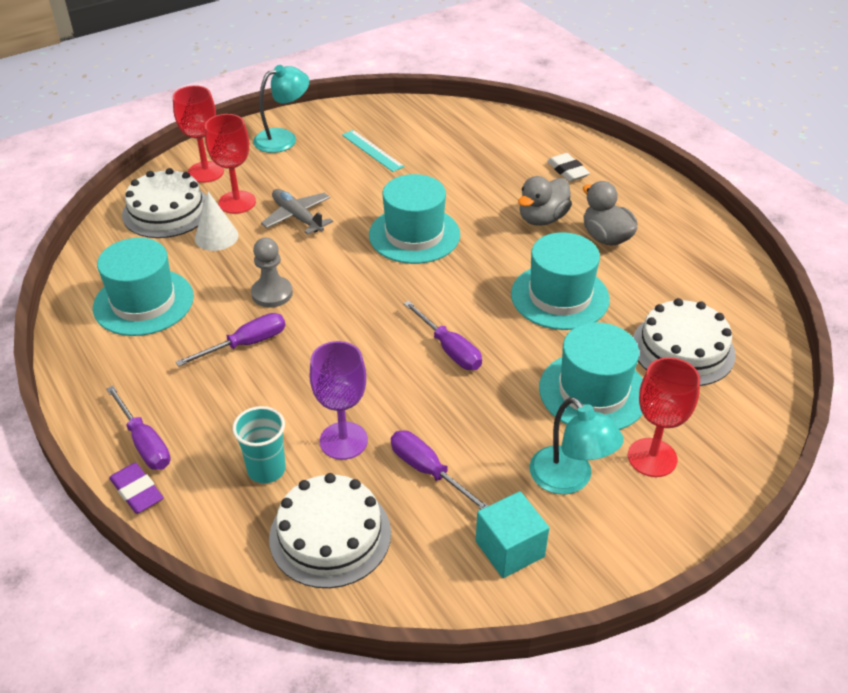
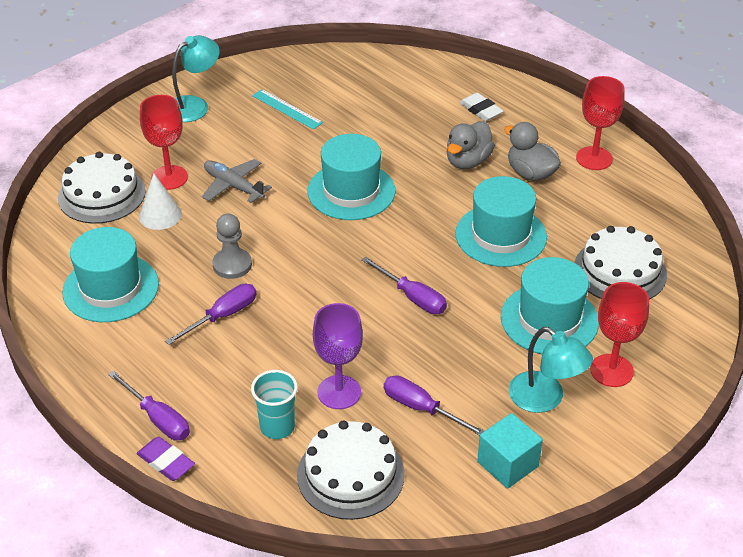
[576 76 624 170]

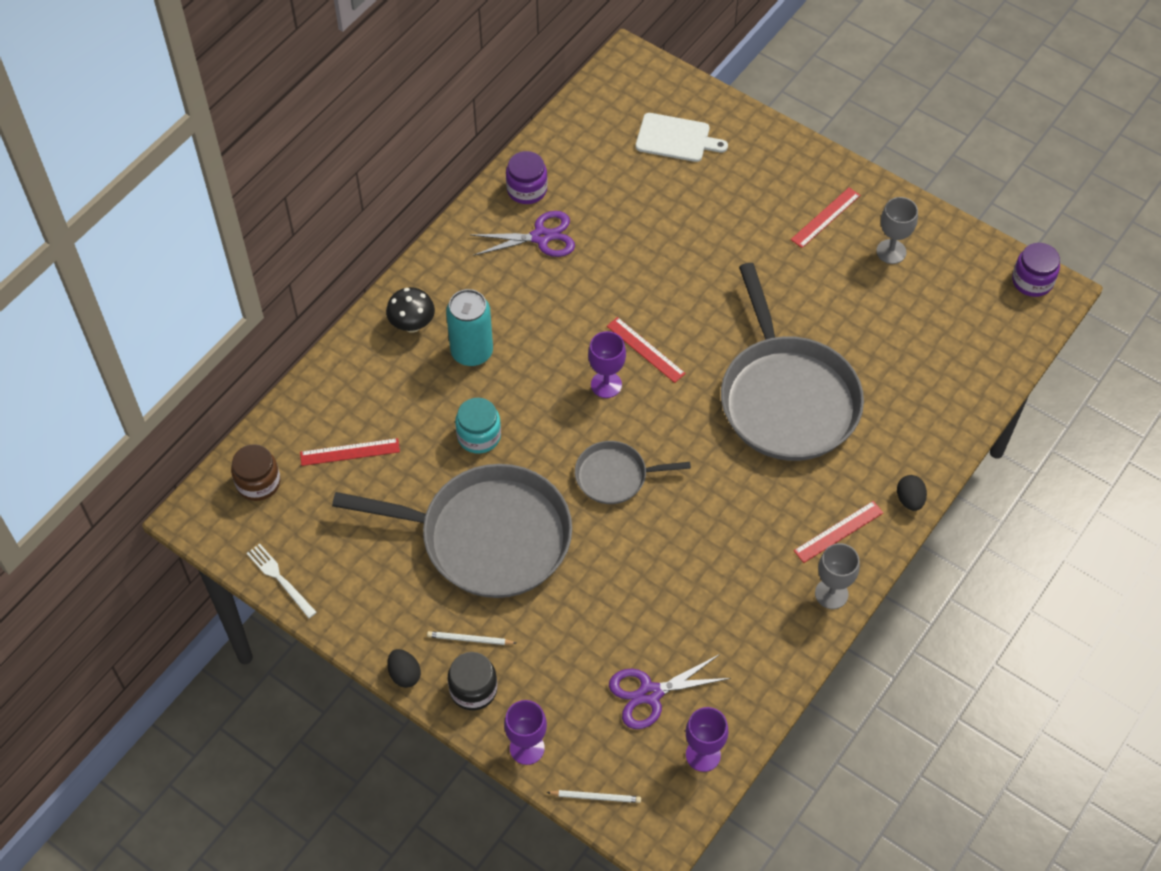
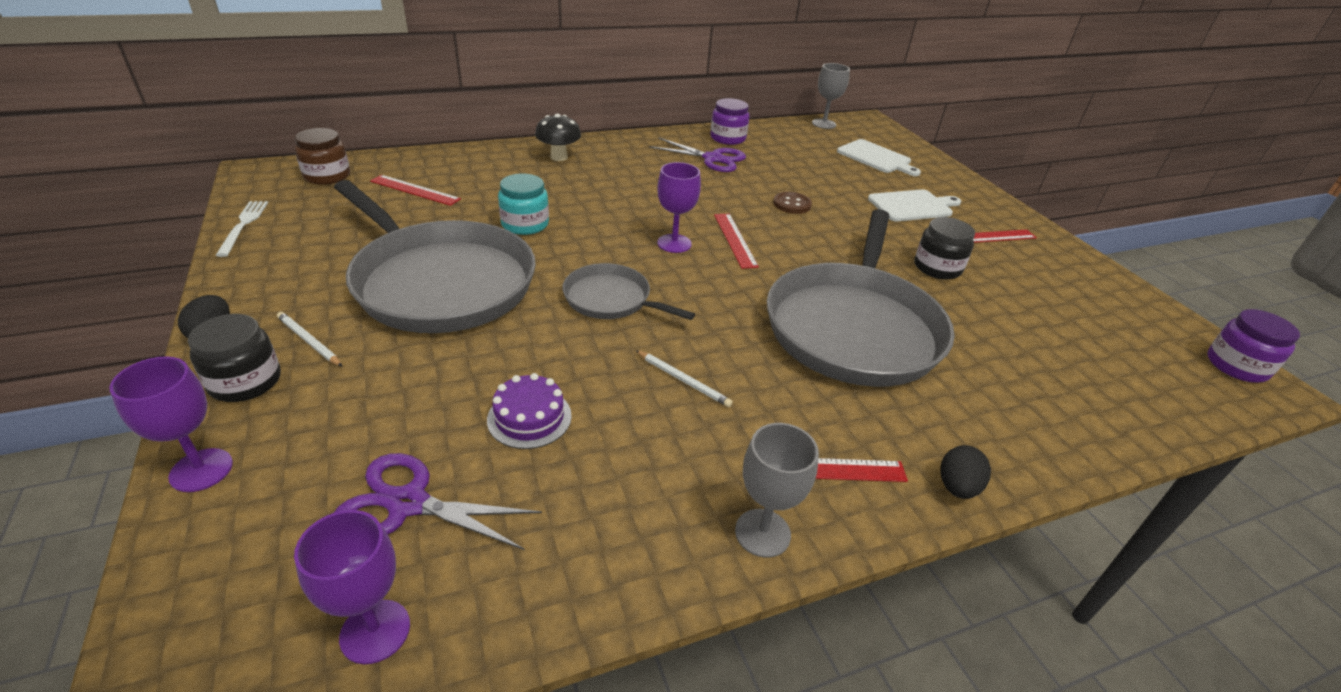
[446 289 493 366] (first image)
[487 373 572 449]
[773 192 812 214]
[868 189 961 221]
[914 217 975 280]
[636 350 733 407]
[812 63 850 129]

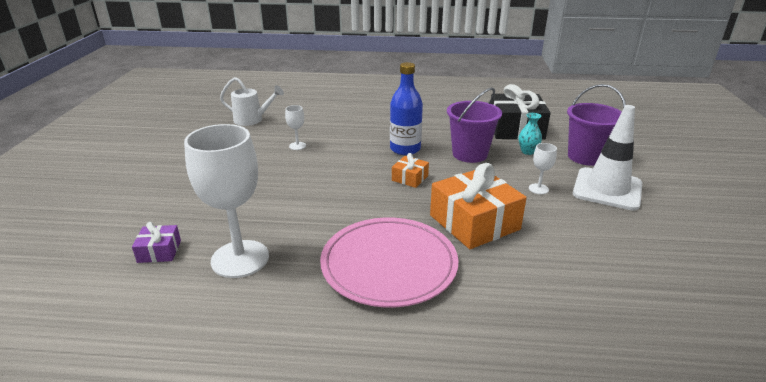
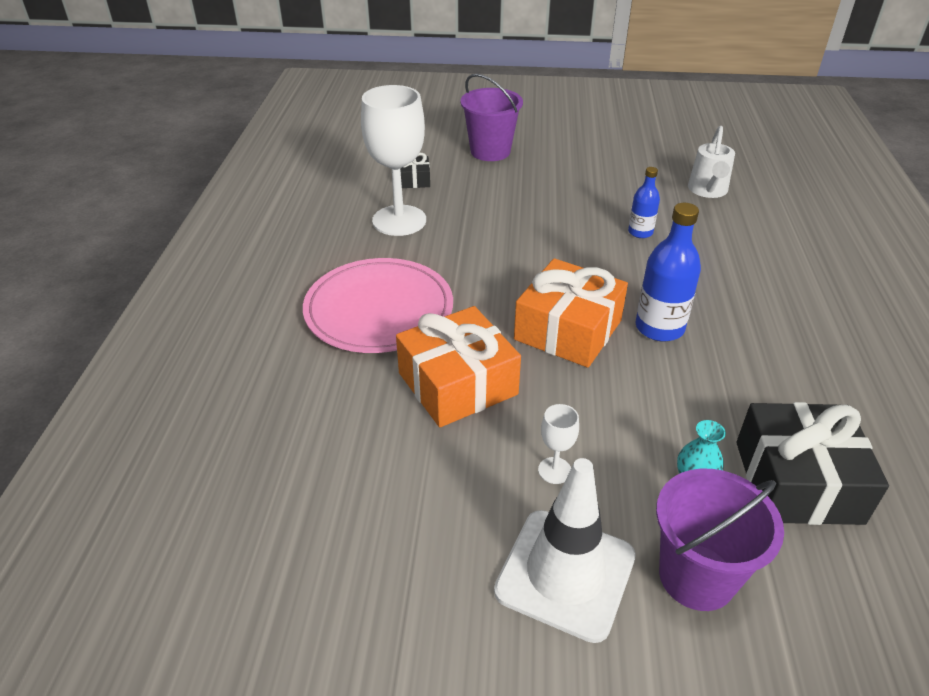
[460 74 523 161]
[628 167 660 238]
[400 153 430 188]
[514 258 628 368]

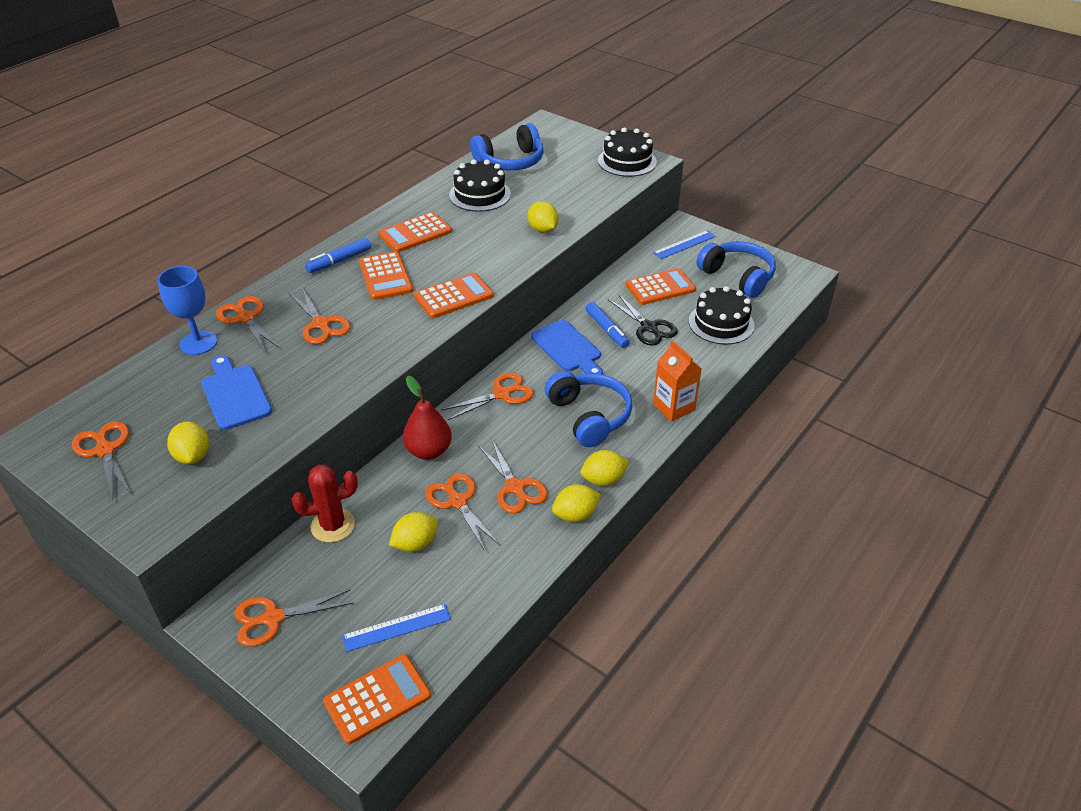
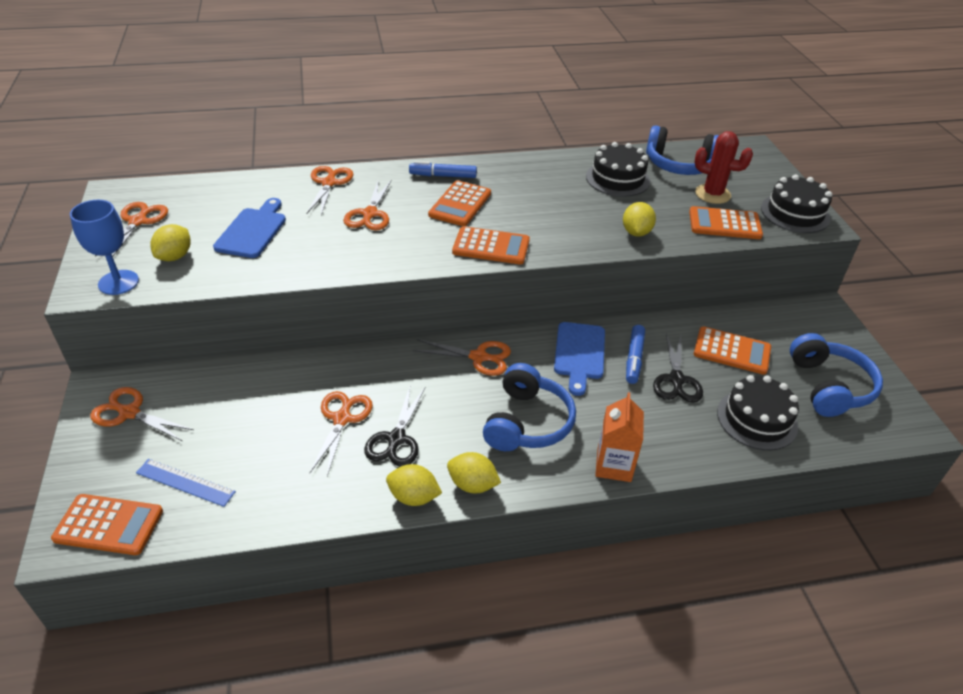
[389 512 438 552] (first image)
[403 376 452 460] (first image)
[653 230 716 259] (first image)
[70 200 139 295]
[694 131 753 204]
[689 206 763 239]
[364 386 426 467]

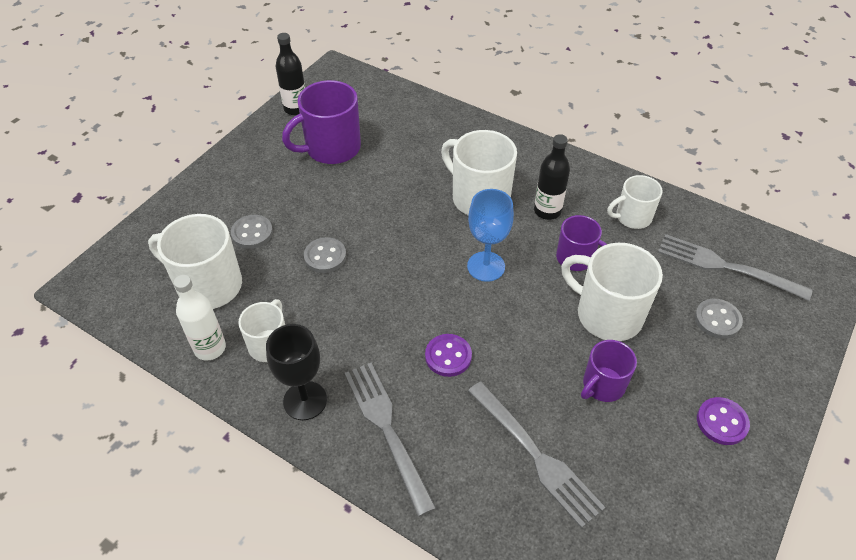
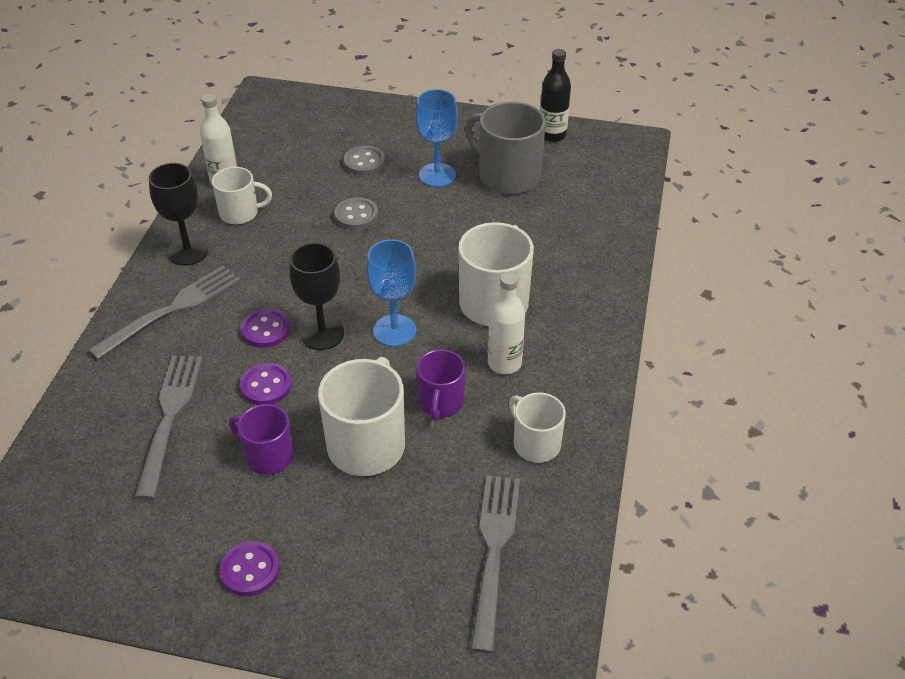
[148 214 242 309] (first image)
[695 299 743 339] (first image)
[240 363 292 405]
[289 243 344 350]
[415 89 458 187]
[465 101 546 194]
[488 273 525 374]
[135 356 203 500]

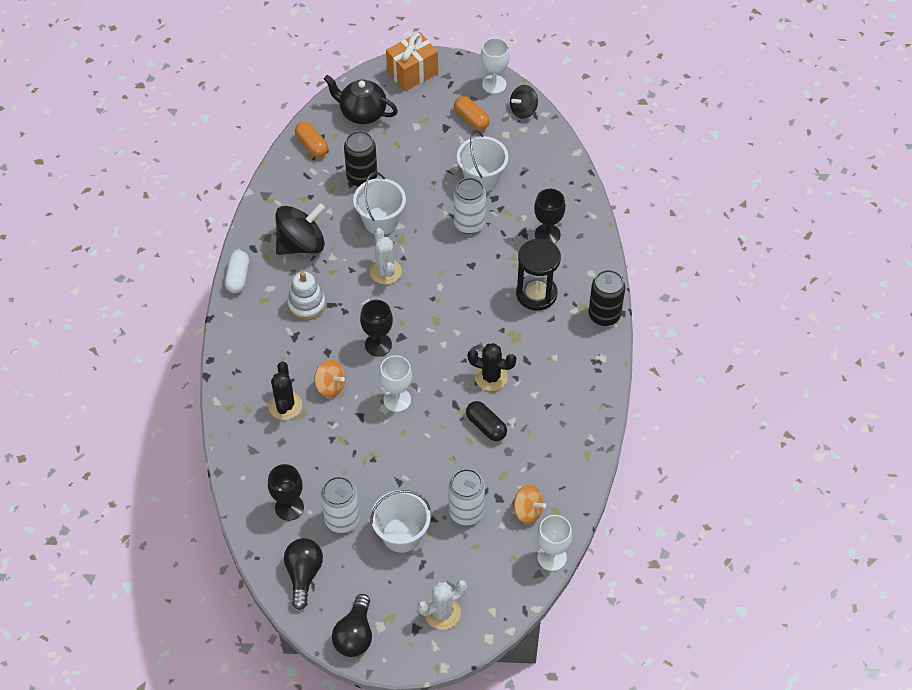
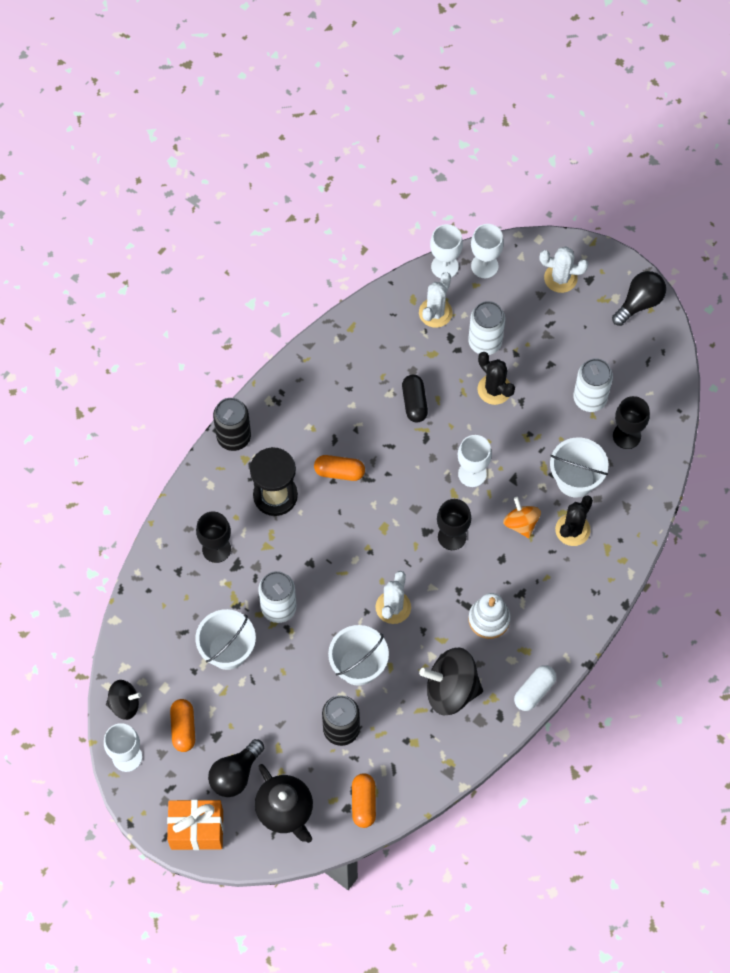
[314 455 365 481]
[471 224 504 278]
[208 739 264 797]
[550 437 608 498]
[478 352 515 405]
[419 272 453 328]

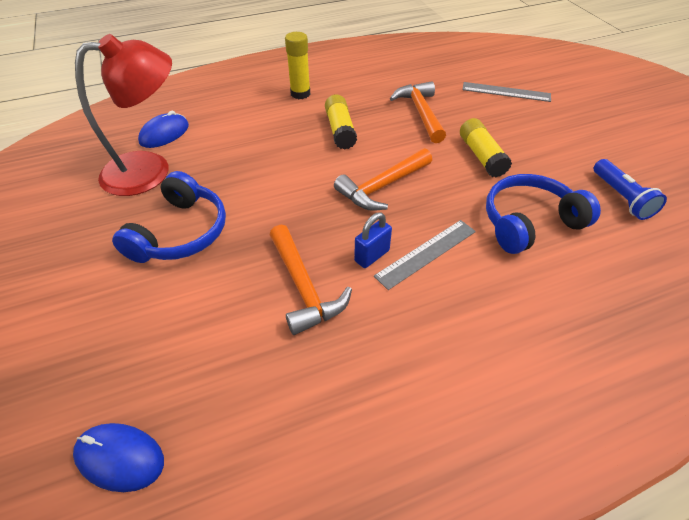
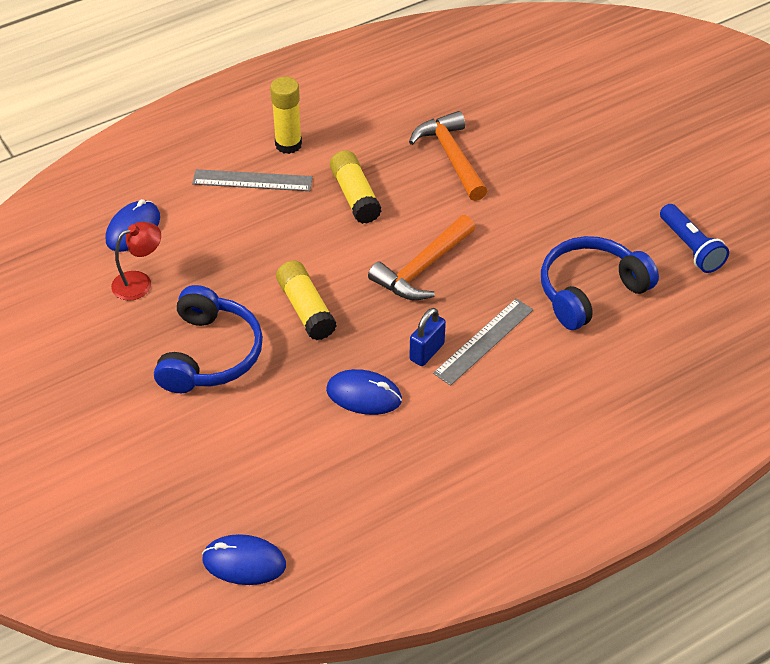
[276 261 337 340]
[192 169 313 191]
[326 369 402 415]
[111 222 161 301]

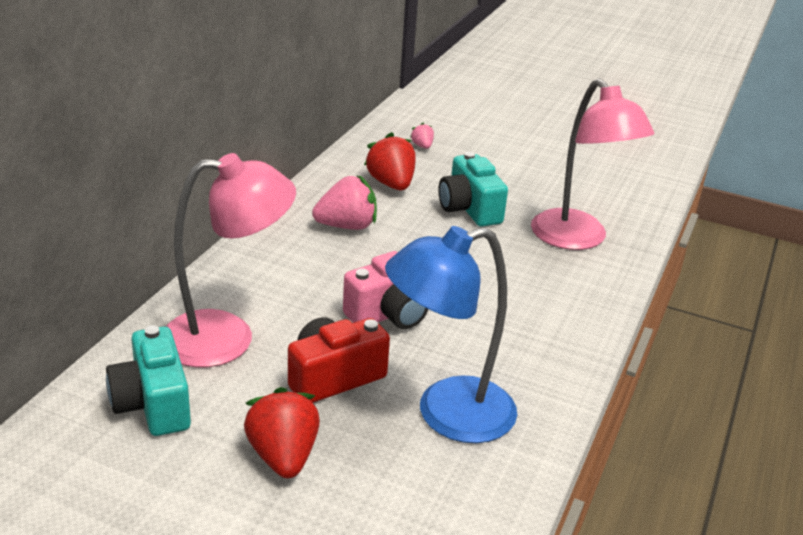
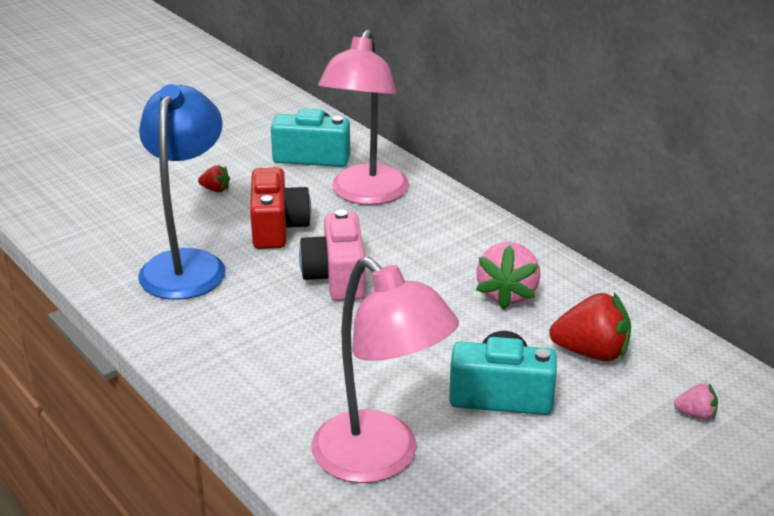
[311 257 459 483]
[198 165 230 192]

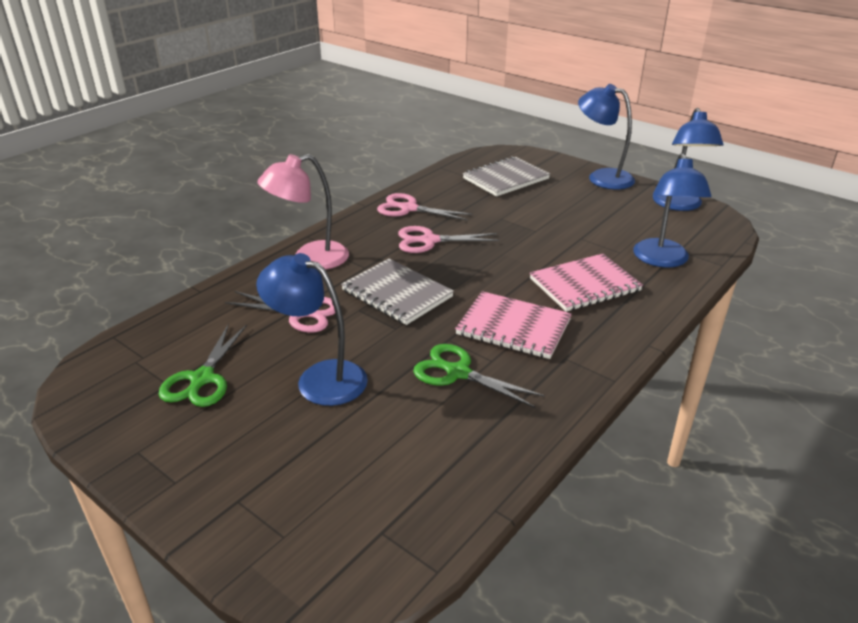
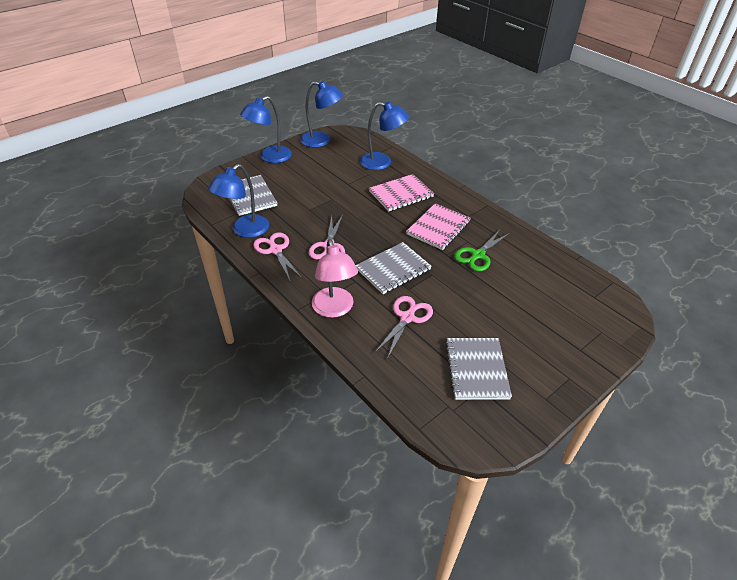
[208 164 269 238]
[445 338 512 400]
[253 232 302 280]
[369 174 434 211]

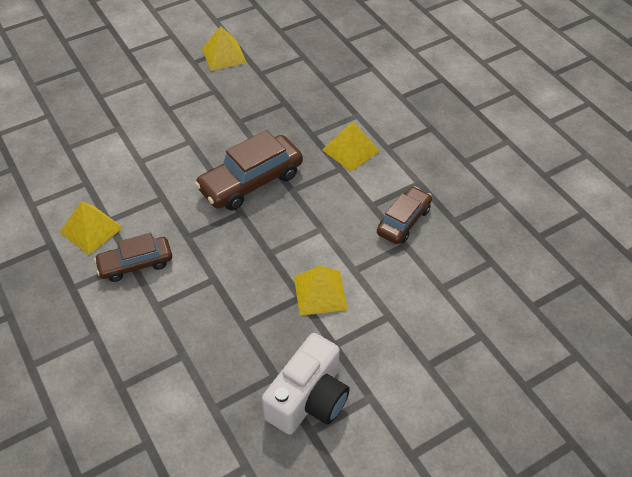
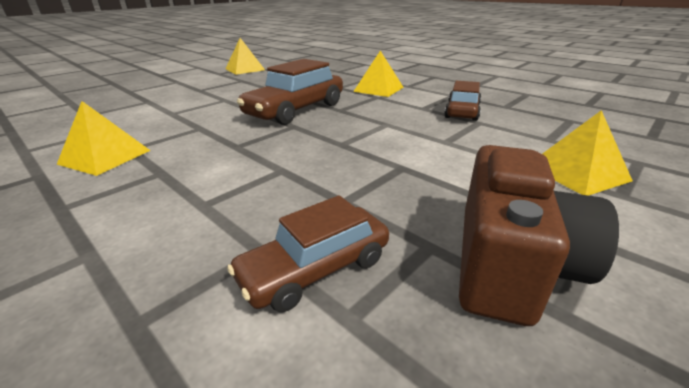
[227 195 389 312]
[542 110 633 196]
[459 145 619 326]

